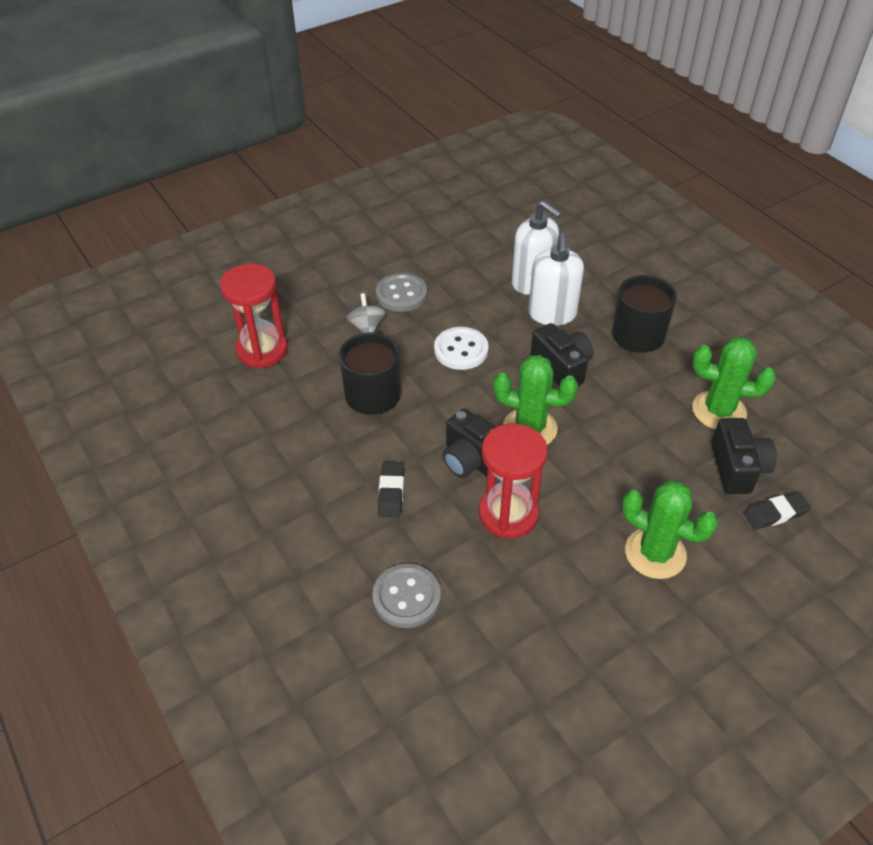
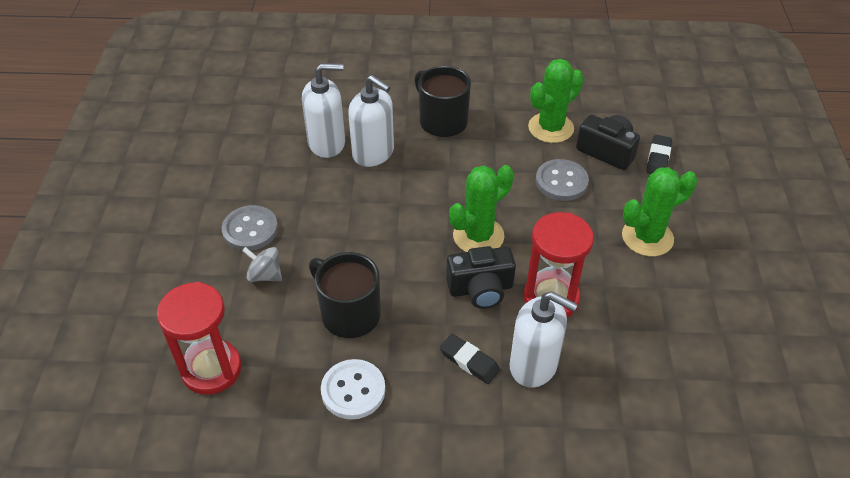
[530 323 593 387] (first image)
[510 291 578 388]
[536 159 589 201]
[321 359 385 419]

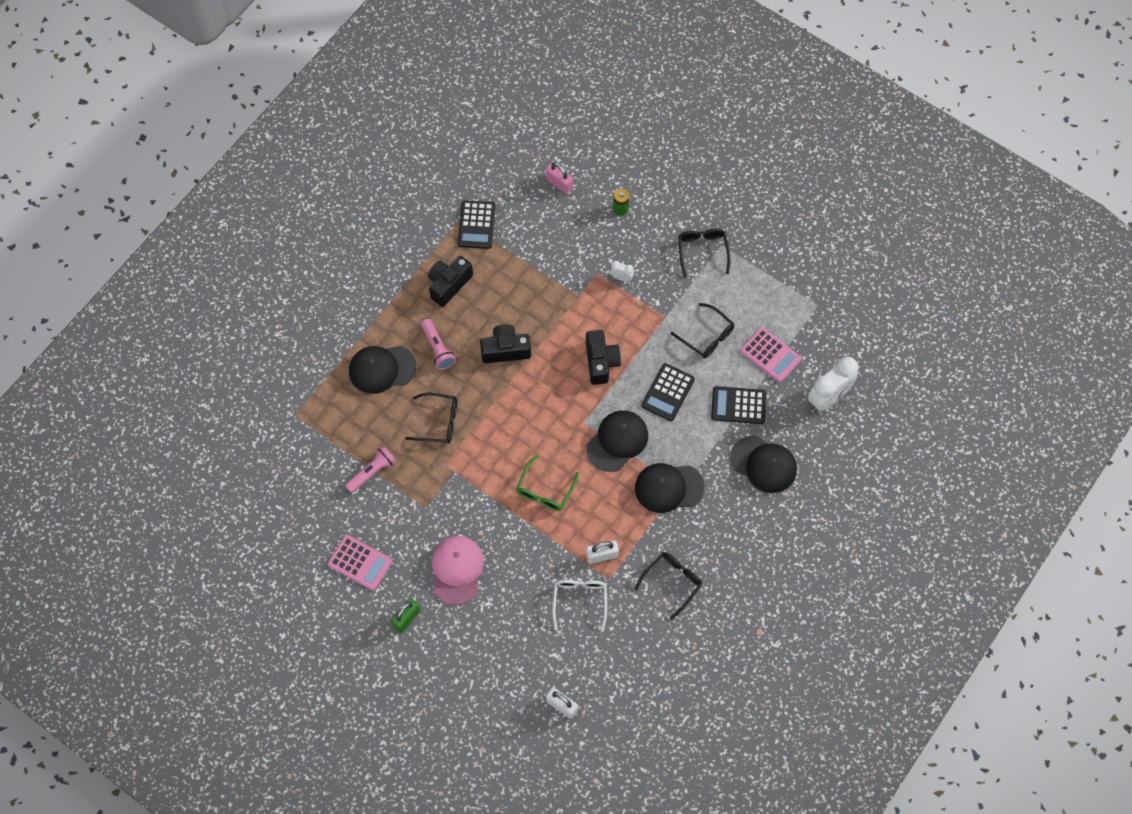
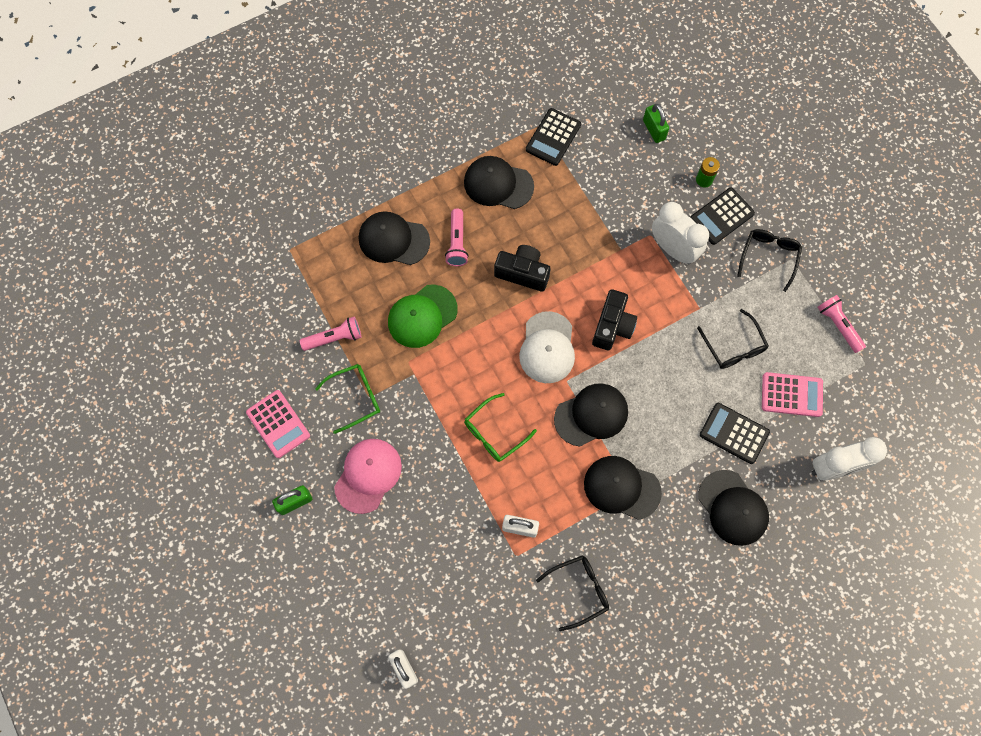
[552 580 607 632] (first image)
[315 364 380 434]
[519 311 575 383]
[818 295 866 353]
[690 188 755 245]
[388 284 458 348]
[464 156 534 209]
[643 104 669 143]
[762 372 823 417]
[652 202 709 264]

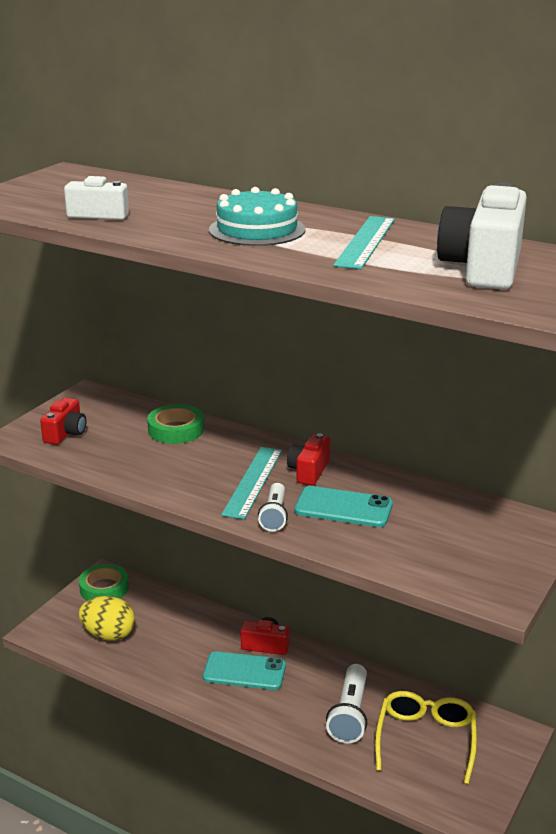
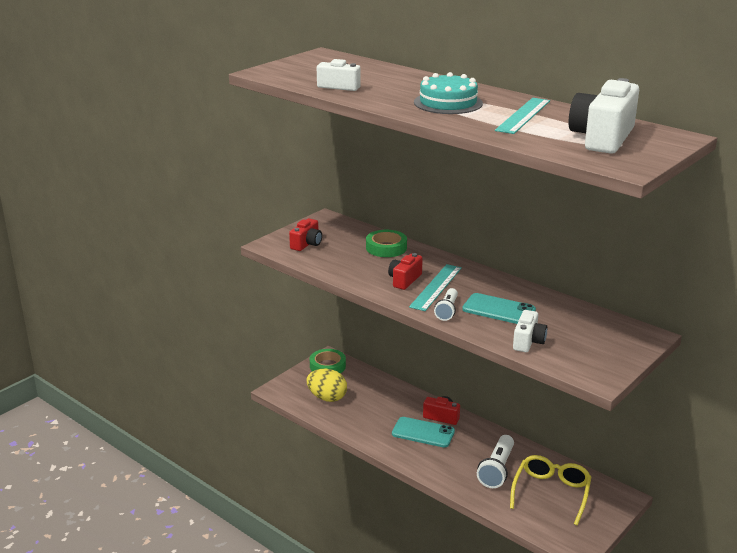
[513 310 547 352]
[388 253 423 290]

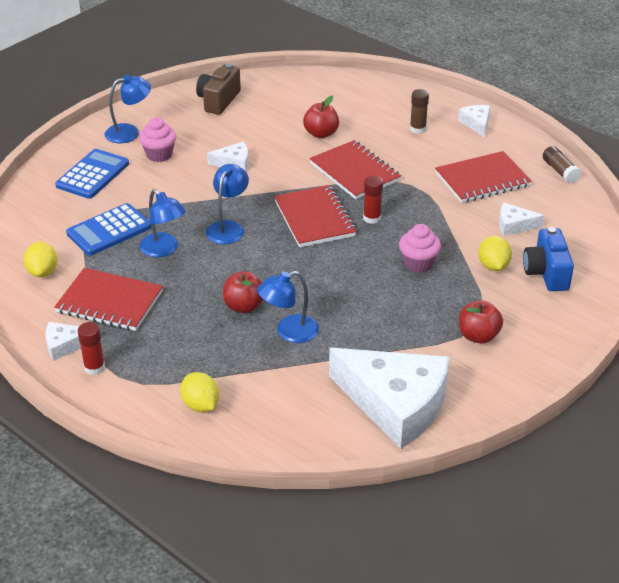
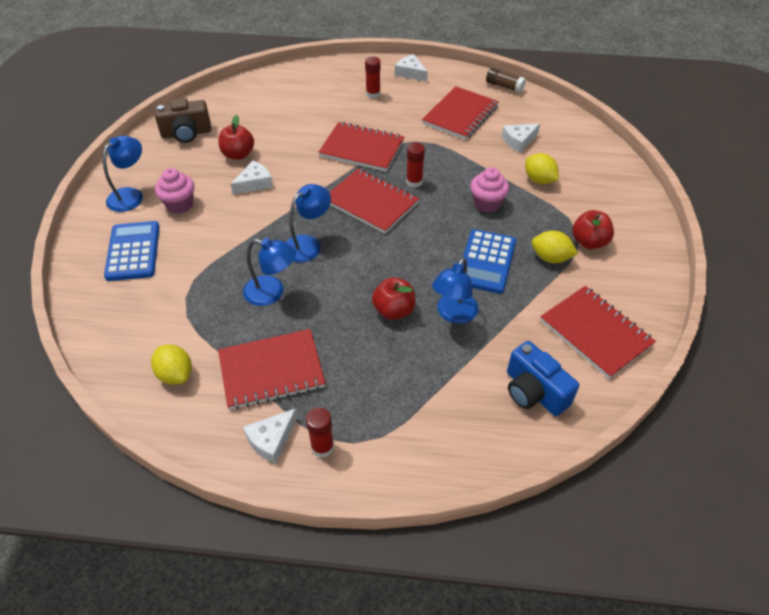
[463 229 516 294]
[532 231 578 263]
[218 115 254 160]
[507 341 579 416]
[540 286 656 379]
[365 57 381 98]
[155 98 211 143]
[286 184 331 263]

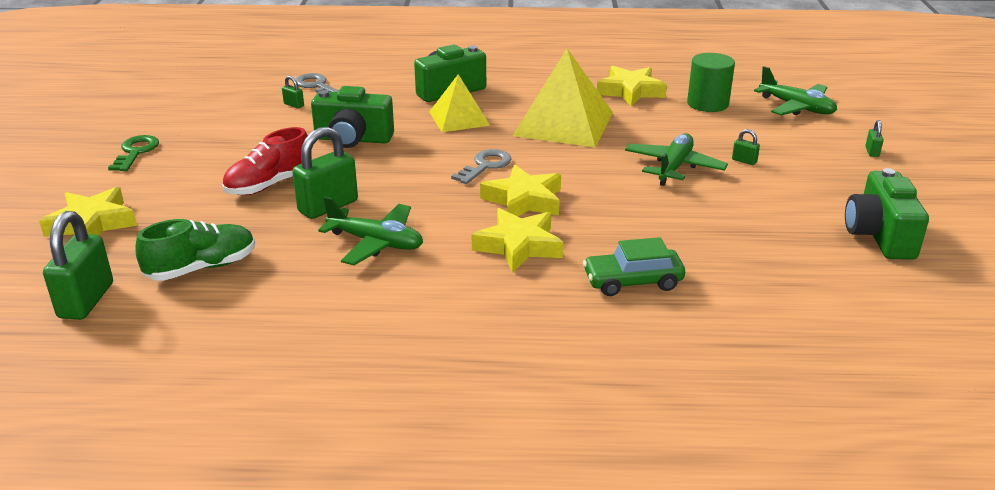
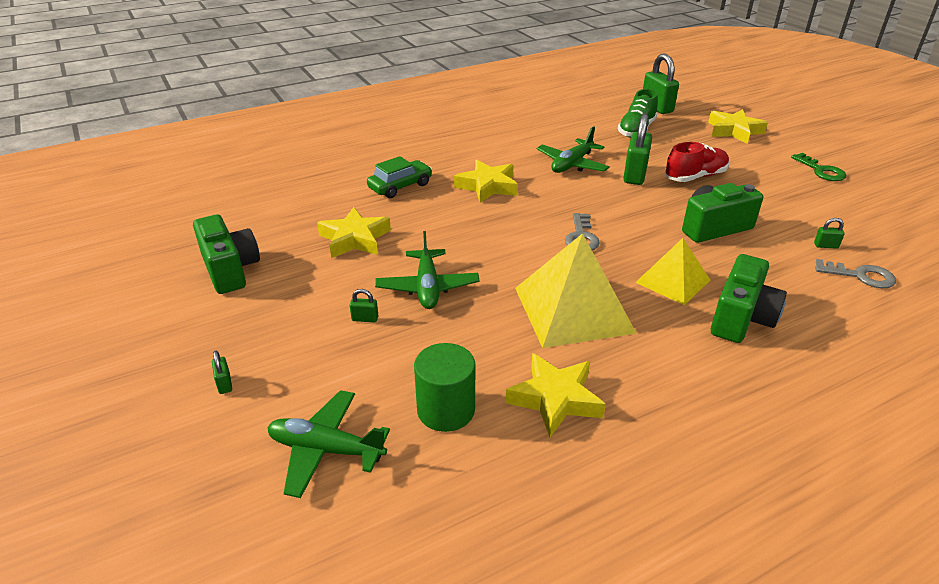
[317 207 391 258]
[665 142 729 182]
[537 126 610 173]

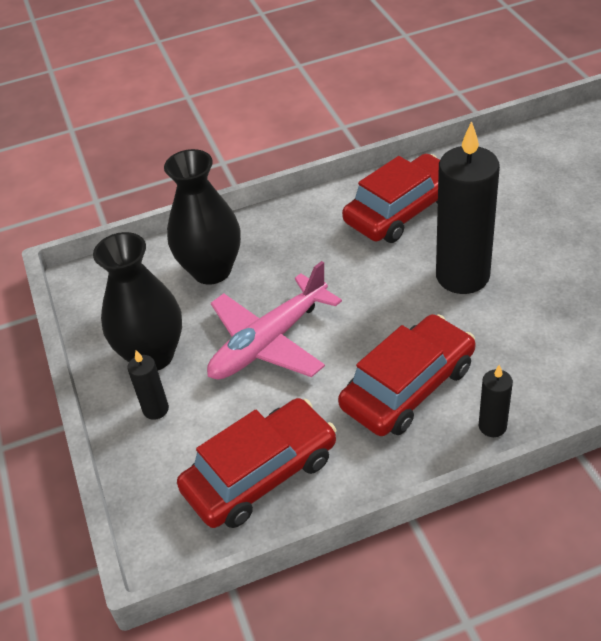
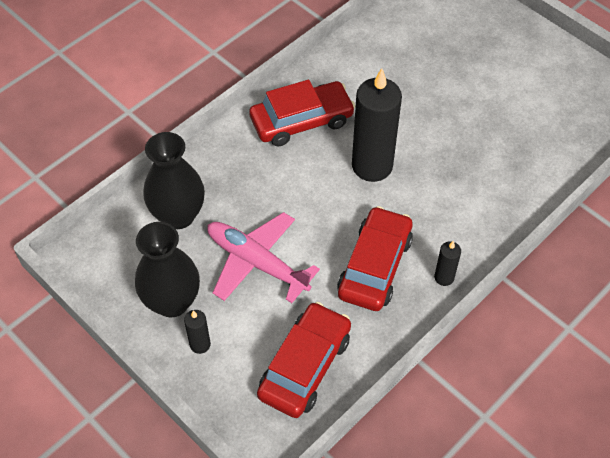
[207 212 320 303]
[249 80 355 146]

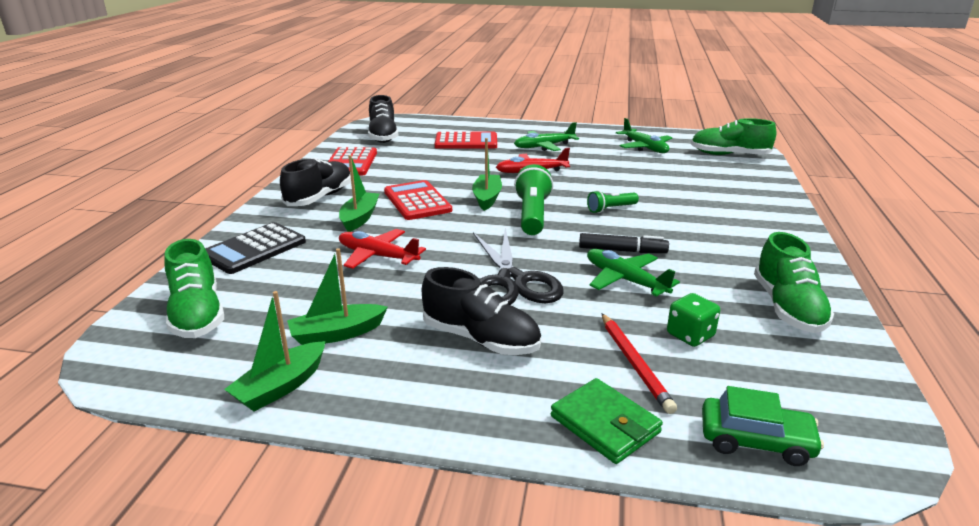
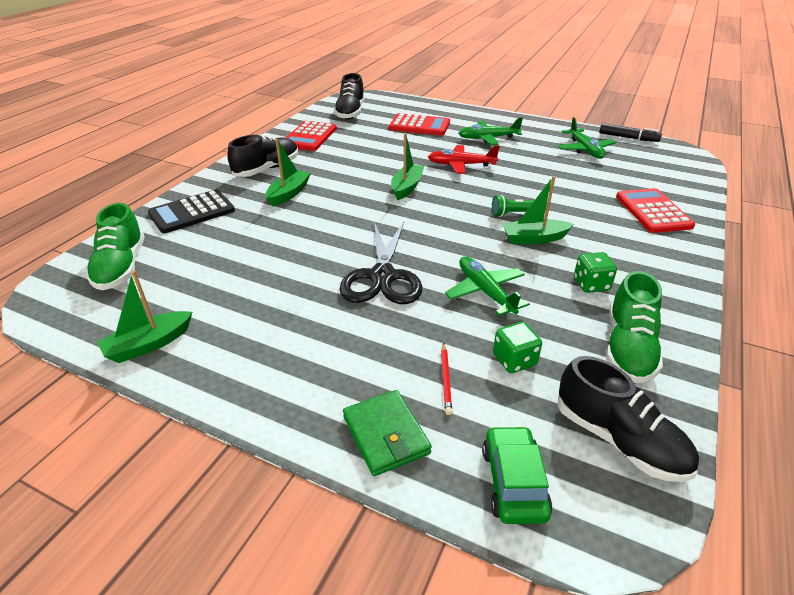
[339 229 426 269] (first image)
[514 164 553 235] (first image)
[691 118 776 155] (first image)
[574 252 617 293]
[502 176 574 244]
[616 188 695 233]
[558 356 699 482]
[599 123 662 142]
[482 426 552 524]
[441 343 452 415]

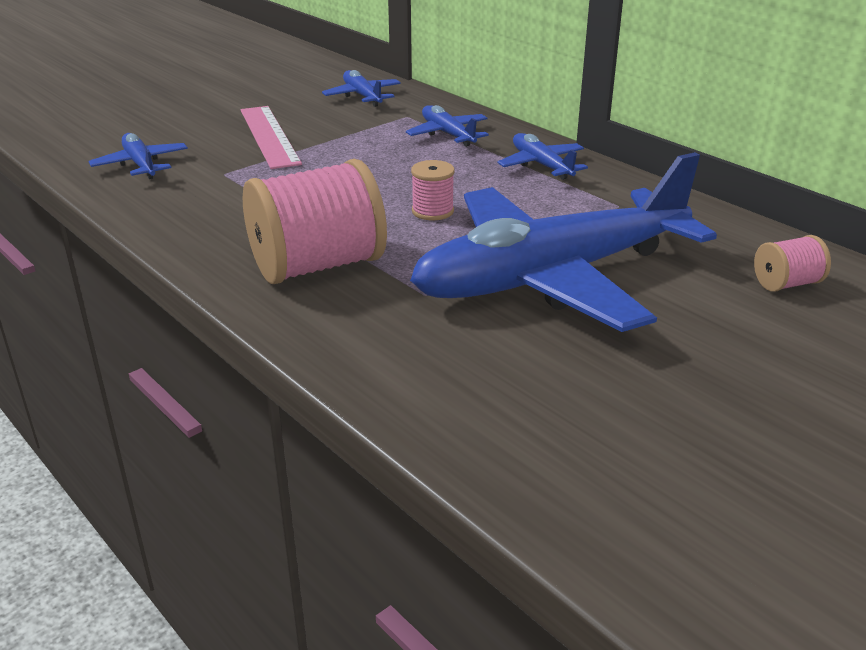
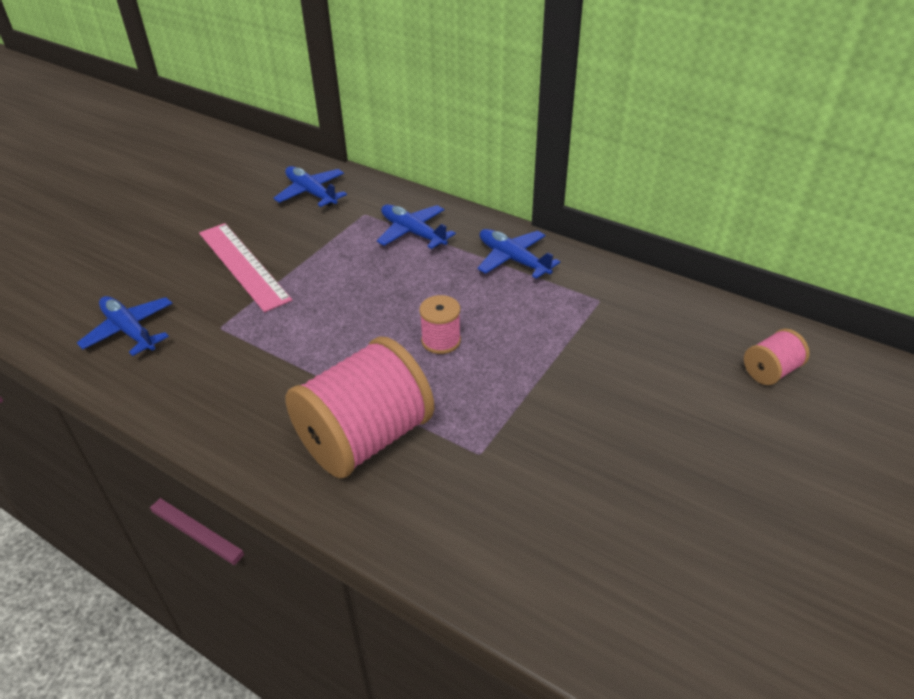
[410 152 717 332] (first image)

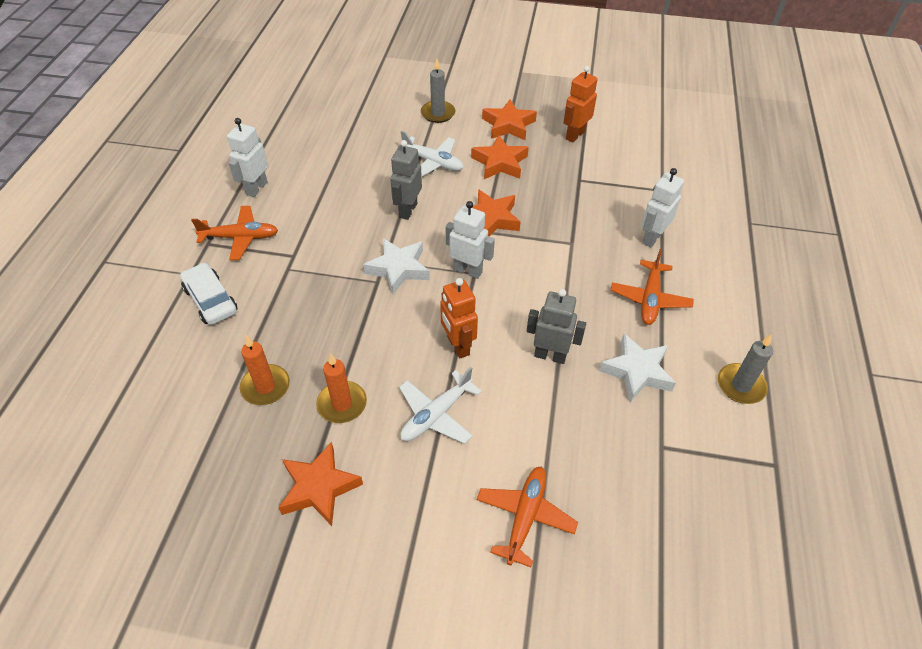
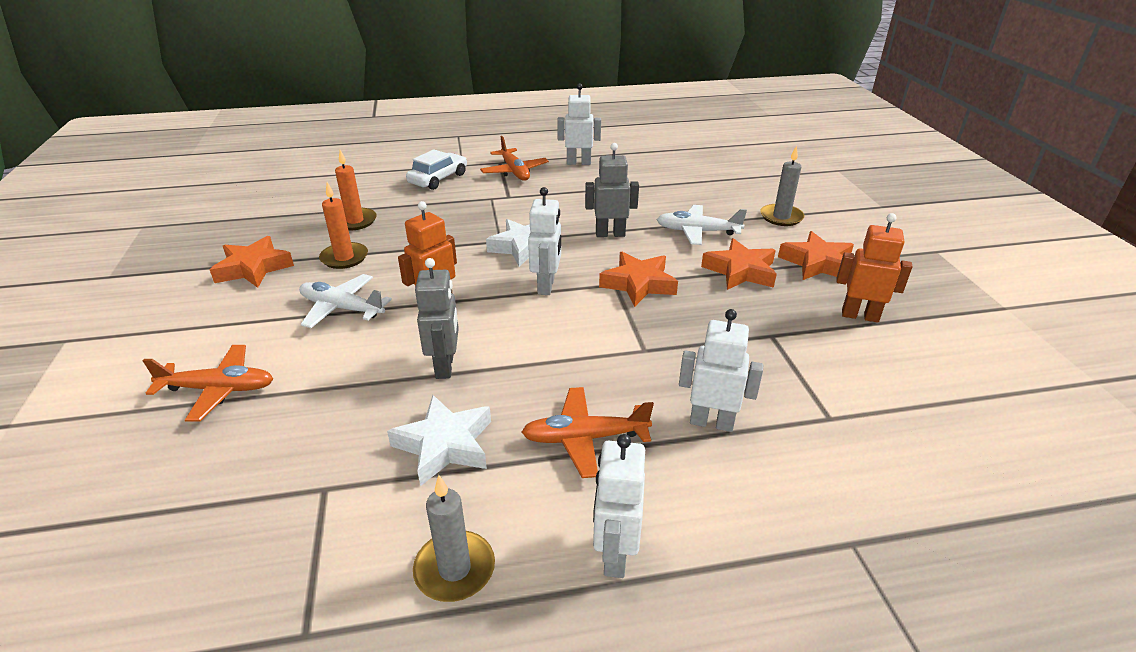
[593 434 645 578]
[656 205 747 245]

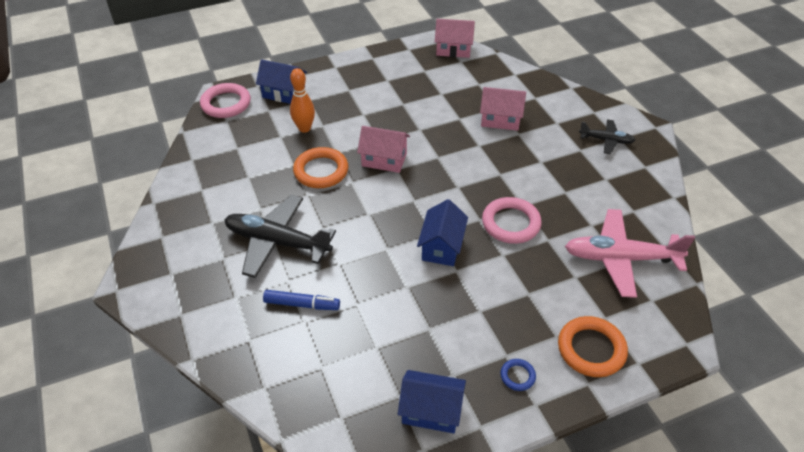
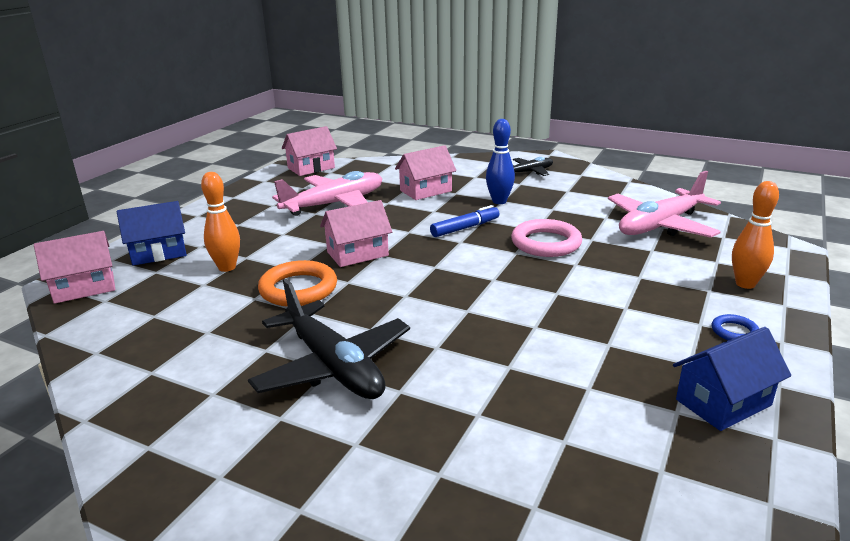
[417 199 468 266] (first image)
[272 171 382 216]
[486 119 515 204]
[430 205 499 237]
[34 231 115 304]
[732 181 779 289]
[248 279 410 399]

